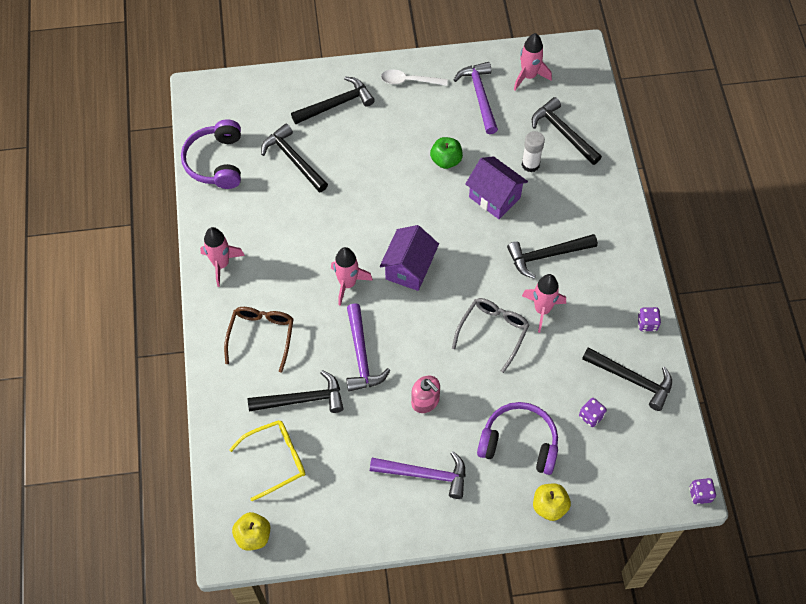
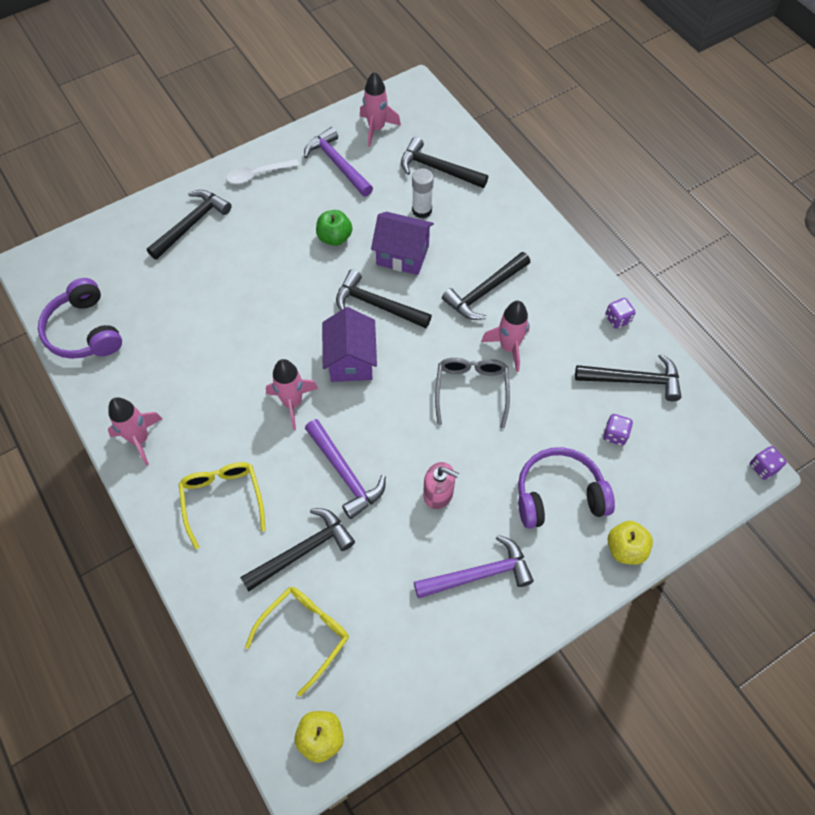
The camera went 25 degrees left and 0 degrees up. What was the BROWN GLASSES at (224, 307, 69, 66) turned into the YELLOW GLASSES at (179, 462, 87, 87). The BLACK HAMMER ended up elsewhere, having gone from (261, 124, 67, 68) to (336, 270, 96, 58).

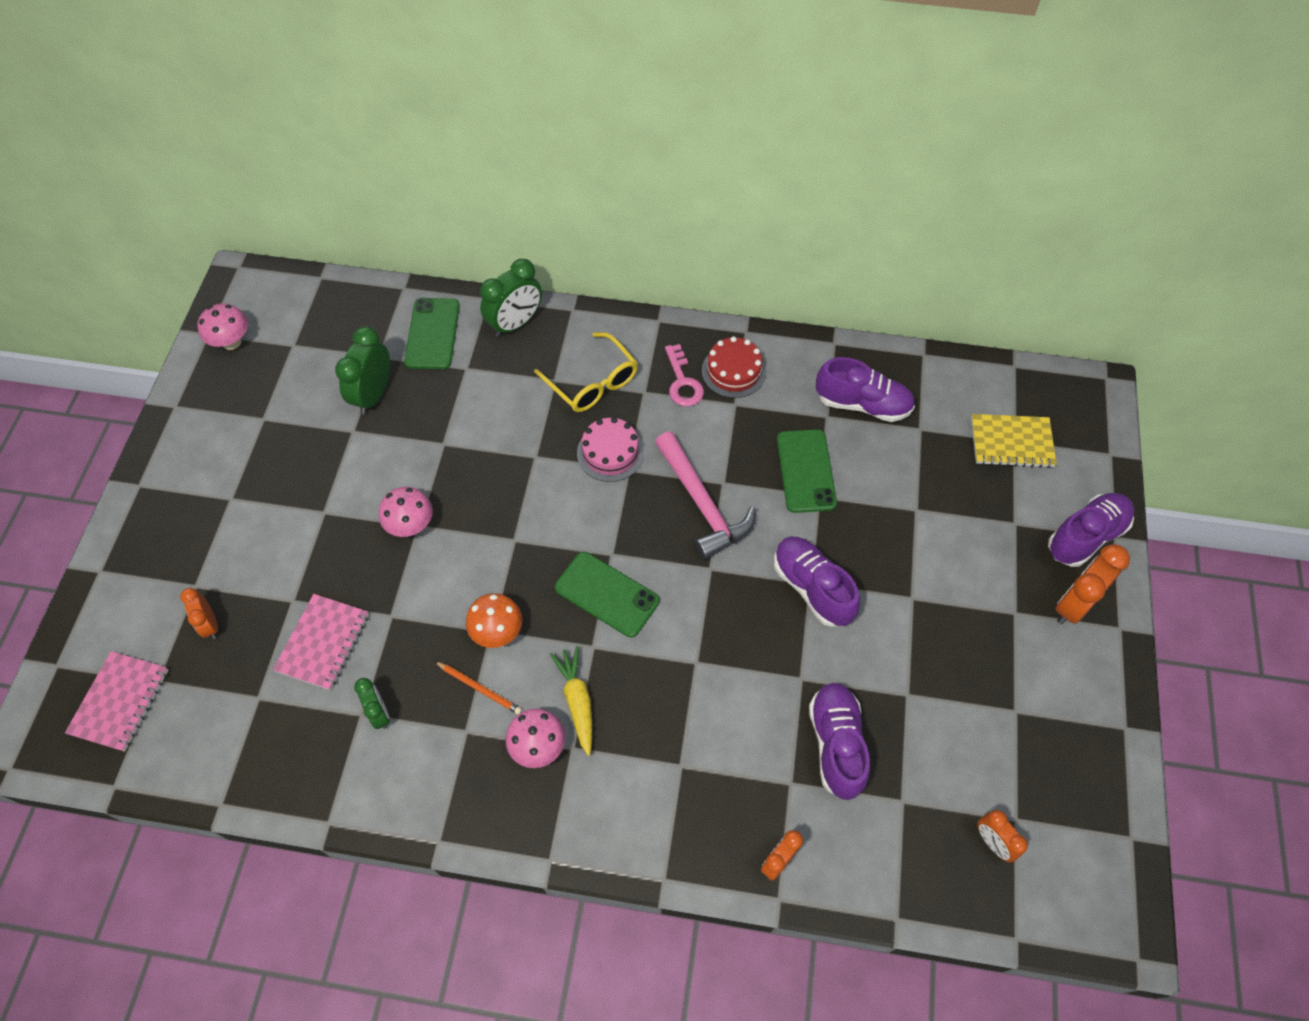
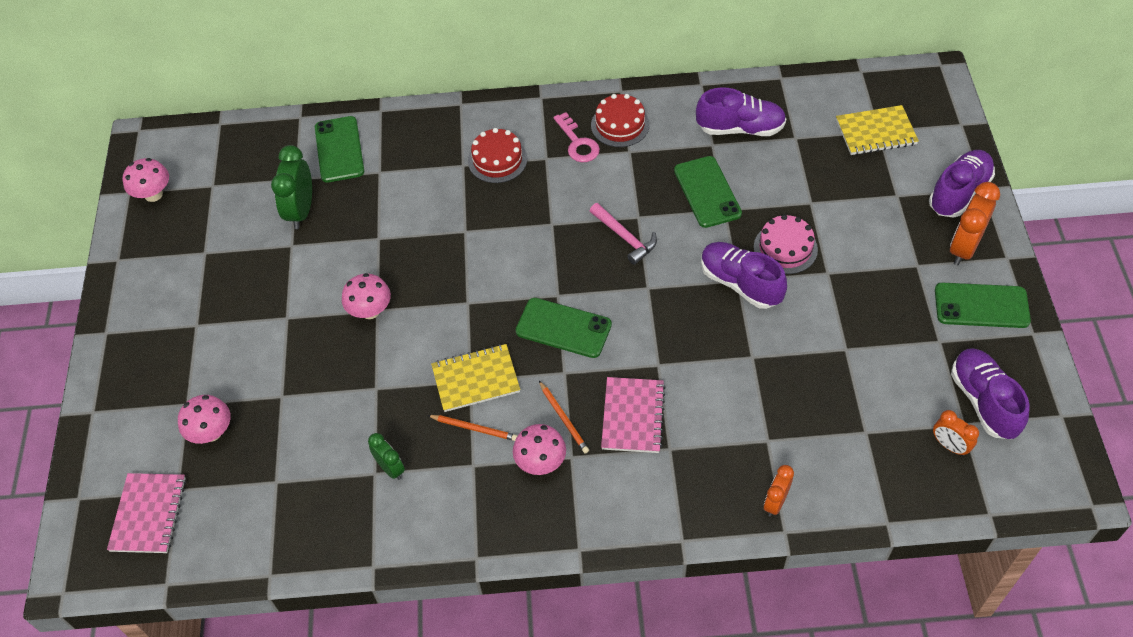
The camera went 10 degrees left and 5 degrees down. Where the ORANGE CLOCK stood at (180, 588, 38, 51), the PINK MUSHROOM came to stand at (178, 395, 53, 49). The PINK NOTEBOOK ended up elsewhere, having gone from (273, 594, 96, 96) to (601, 377, 65, 76). Where the ORANGE MUSHROOM stood at (466, 593, 56, 55), the YELLOW NOTEBOOK came to stand at (431, 344, 89, 68). The second view lost the GREEN CLOCK at (480, 259, 62, 78). Where the YELLOW GLASSES stood at (534, 332, 104, 80), the RED CAKE came to stand at (468, 128, 59, 55). Where the YELLOW CARROT stood at (550, 646, 42, 110), the ORANGE PENCIL came to stand at (539, 381, 50, 72). The PINK CAKE ended up elsewhere, having gone from (577, 417, 67, 65) to (754, 214, 64, 60). The size of the PINK HAMMER at (655, 432, 101, 127) changed by a factor of 0.63. The PURPLE SHOE ended up elsewhere, having gone from (809, 683, 61, 117) to (951, 348, 79, 91). The second view gained the GREEN PHONE at (935, 283, 96, 45).

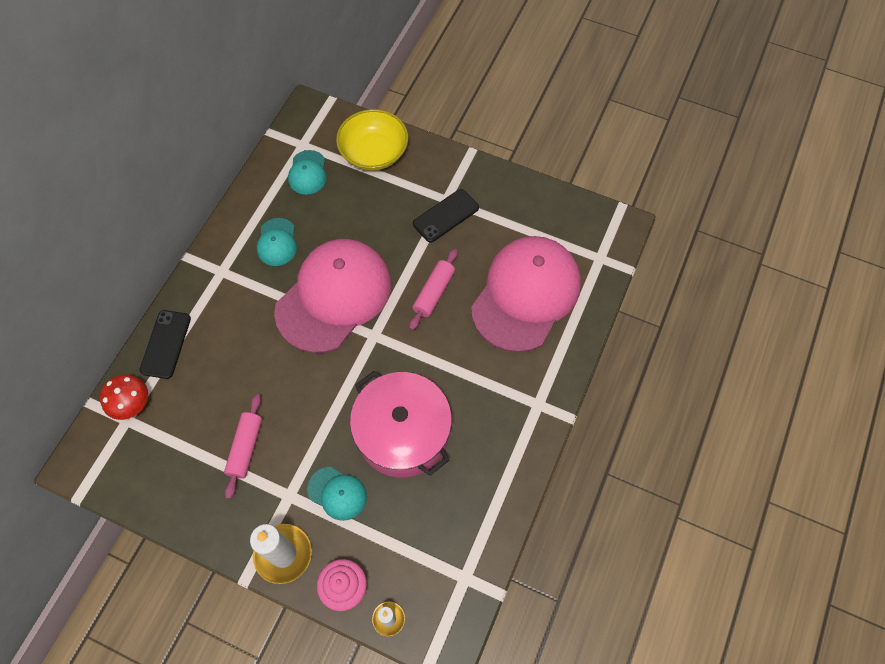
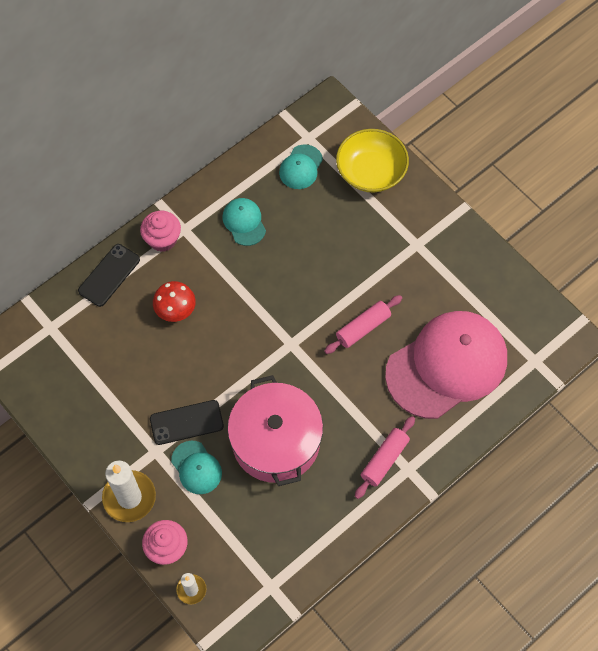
The camera went 25 degrees right and 0 degrees up. The RED MUSHROOM ended up elsewhere, having gone from (100, 375, 48, 45) to (153, 281, 43, 41). The PINK ROLLING PIN ended up elsewhere, having gone from (224, 394, 38, 105) to (355, 416, 60, 83). The TURQUOISE CAP at (257, 218, 40, 48) ended up facing another way, 135 degrees clockwise from before. The second view lost the PINK CAP at (274, 239, 117, 114). The BLACK PHONE ended up elsewhere, having gone from (413, 189, 66, 54) to (150, 400, 74, 45). The second view gained the PINK CUPCAKE at (140, 211, 41, 41).

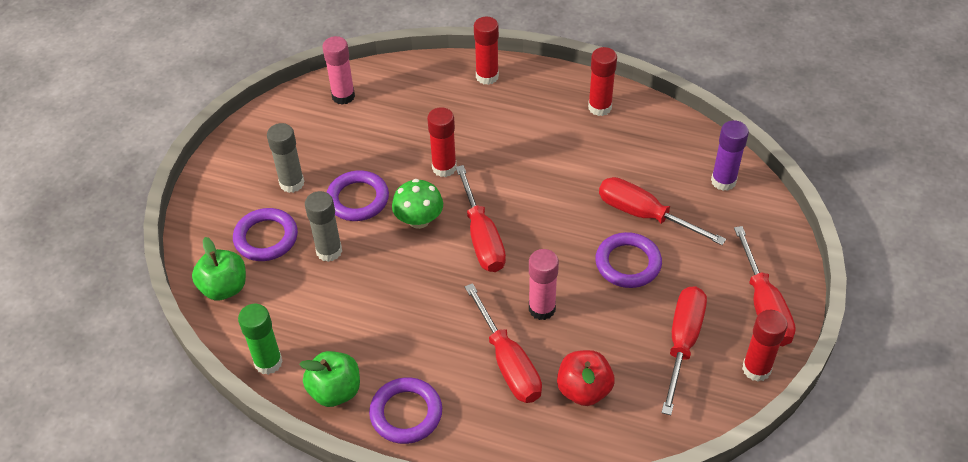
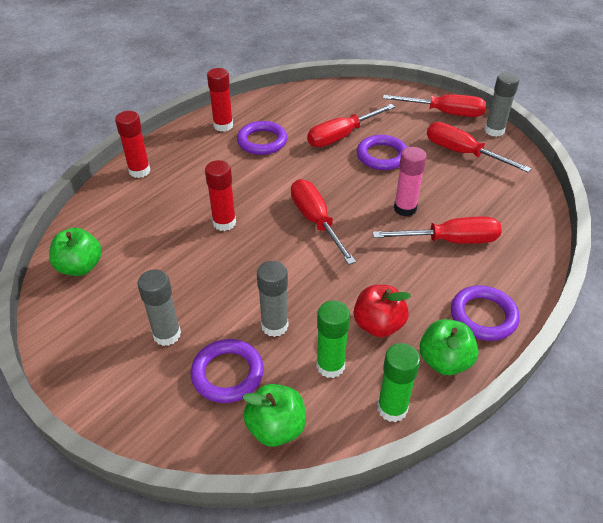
The camera went 70 degrees left and 5 degrees down. Where the PINK GLUE STICK stood at (322, 36, 33, 69), the GREEN APPLE came to stand at (49, 228, 53, 48). The PURPLE RING ended up elsewhere, having gone from (327, 170, 62, 51) to (237, 121, 50, 34). The second view lost the GREEN MUSHROOM at (392, 179, 51, 50). The RED SCREWDRIVER at (456, 165, 50, 107) ended up facing another way, 120 degrees counterclockwise from before. The RED APPLE ended up elsewhere, having gone from (557, 350, 58, 56) to (354, 285, 57, 52). The second view lost the PURPLE GLUE STICK at (711, 120, 38, 71). What was the RED GLUE STICK at (742, 310, 46, 72) turned into the GREY GLUE STICK at (484, 73, 35, 64). The second view gained the GREEN GLUE STICK at (316, 300, 34, 78).

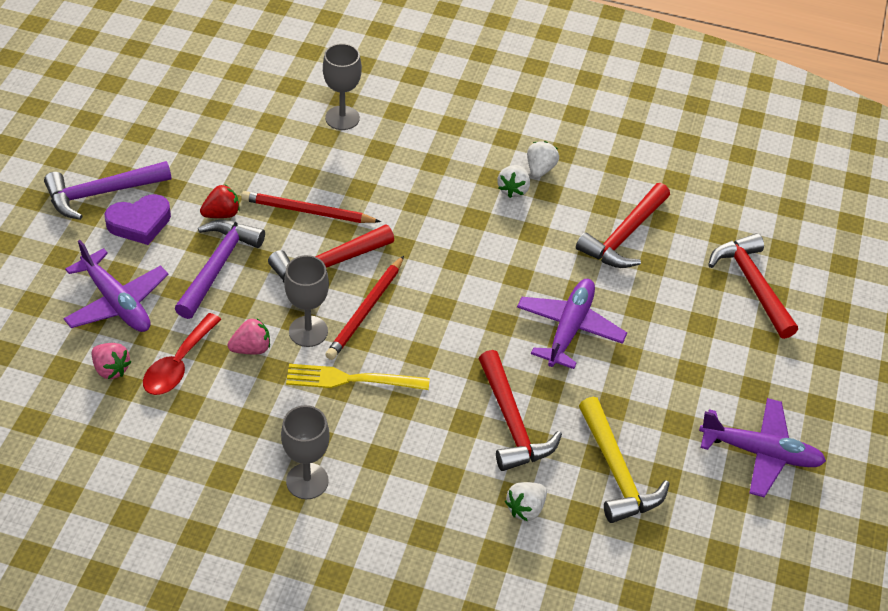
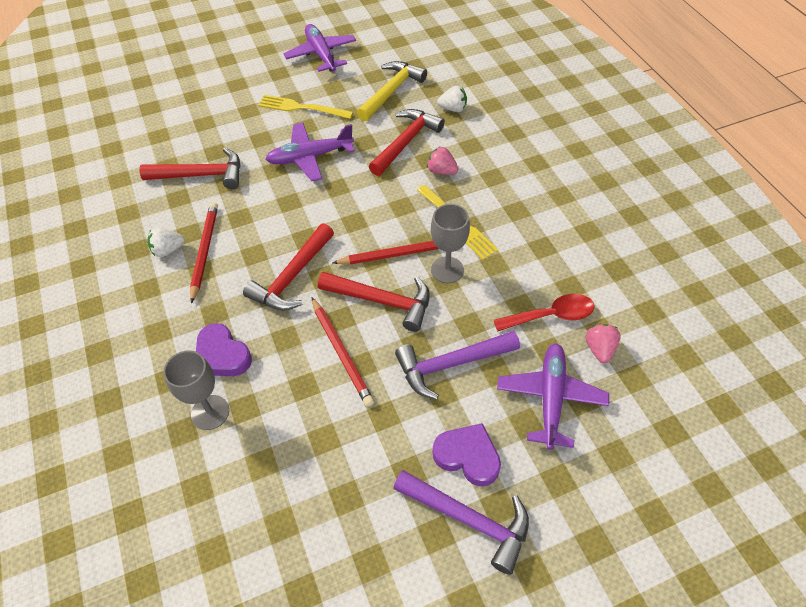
The camera went 125 degrees left and 5 degrees up. The second view lost the RED STRAWBERRY at (200, 185, 40, 33). The PINK STRAWBERRY ended up elsewhere, having gone from (228, 318, 42, 36) to (427, 146, 31, 29). The second view lost the GREY GOBLET at (281, 405, 49, 94). Where the WHITE STRAWBERRY stood at (497, 165, 33, 33), the RED PENCIL came to stand at (190, 202, 28, 102). The RED HAMMER ended up elsewhere, having gone from (708, 233, 90, 106) to (243, 223, 91, 88). The second view gained the PURPLE HEART at (196, 323, 56, 53). The second view gained the YELLOW FORK at (258, 95, 95, 24).

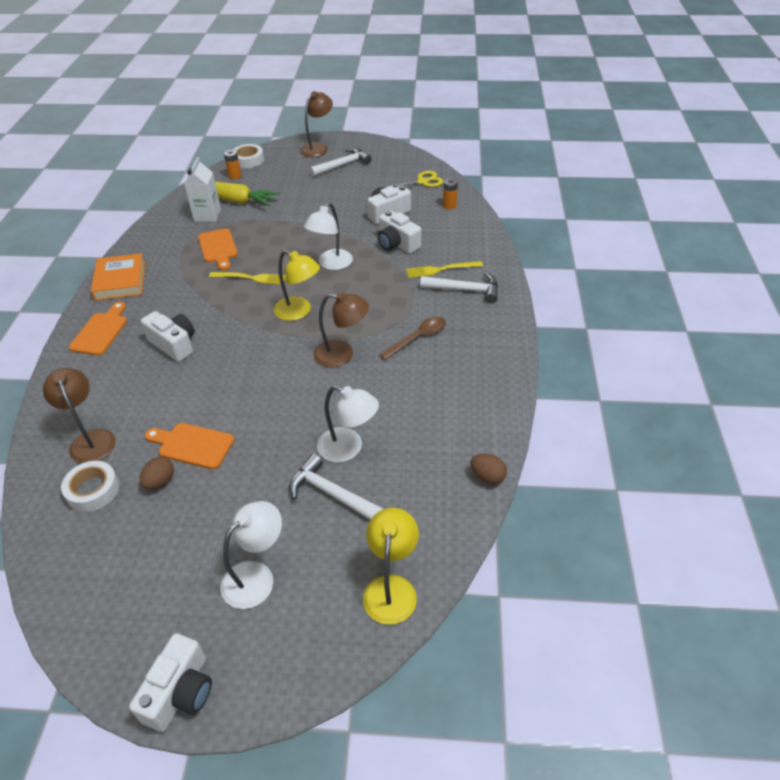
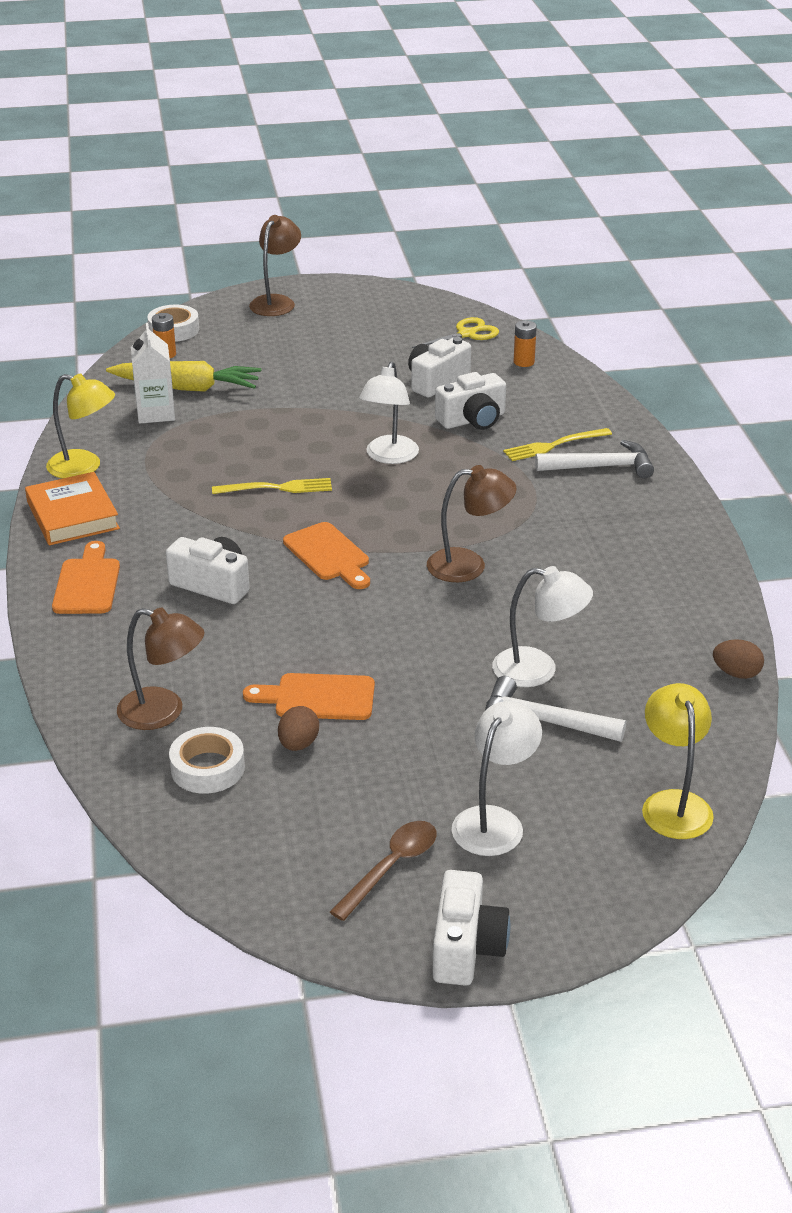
The camera went 15 degrees left and 10 degrees down. The BROWN LAMP at (43, 368, 72, 95) ended up facing another way, 150 degrees clockwise from before. The ORANGE CUTTING BOARD ended up elsewhere, having gone from (198, 228, 40, 43) to (283, 522, 87, 67). The YELLOW LAMP ended up elsewhere, having gone from (274, 250, 46, 71) to (46, 373, 69, 106). The second view lost the WHITE HAMMER at (309, 148, 63, 29). The WHITE CAMERA at (378, 210, 43, 44) ended up facing another way, 60 degrees counterclockwise from before. The BROWN SPOON ended up elsewhere, having gone from (379, 317, 67, 43) to (330, 821, 106, 100).

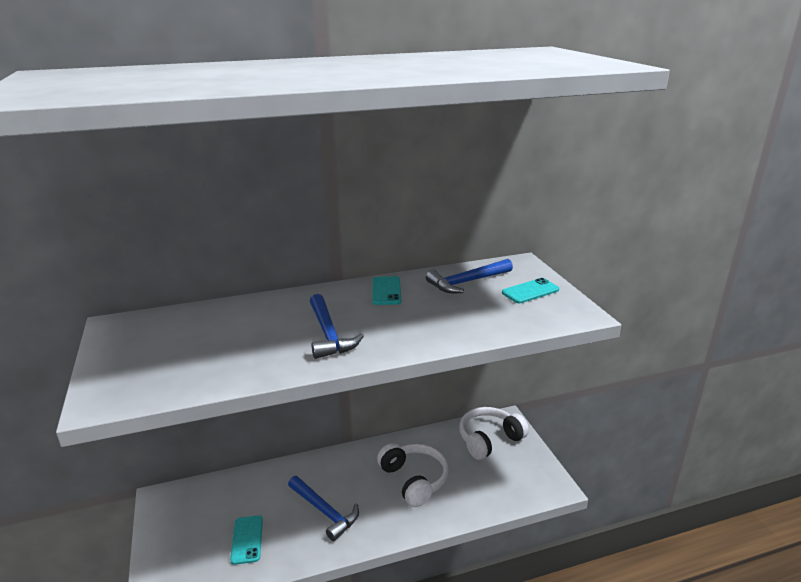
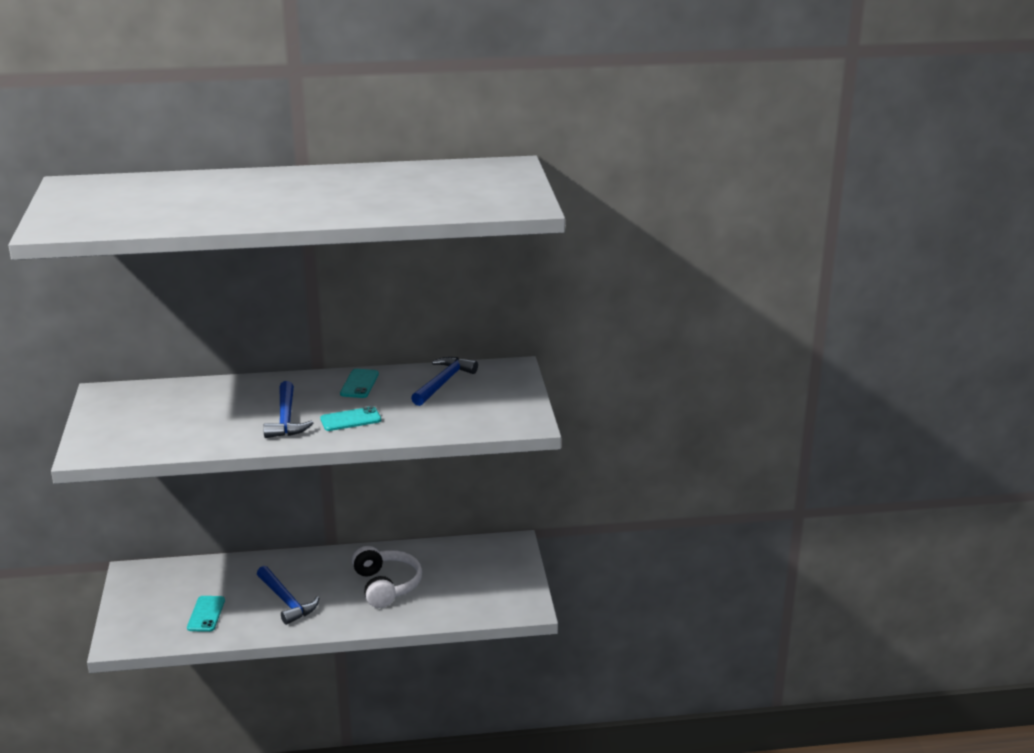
The camera went 10 degrees right and 0 degrees up. The BLUE HAMMER at (426, 259, 87, 34) ended up facing another way, 135 degrees clockwise from before. The second view lost the WHITE HEADPHONES at (459, 407, 70, 53). The TURQUOISE PHONE ended up elsewhere, having gone from (502, 278, 57, 25) to (320, 406, 61, 25).

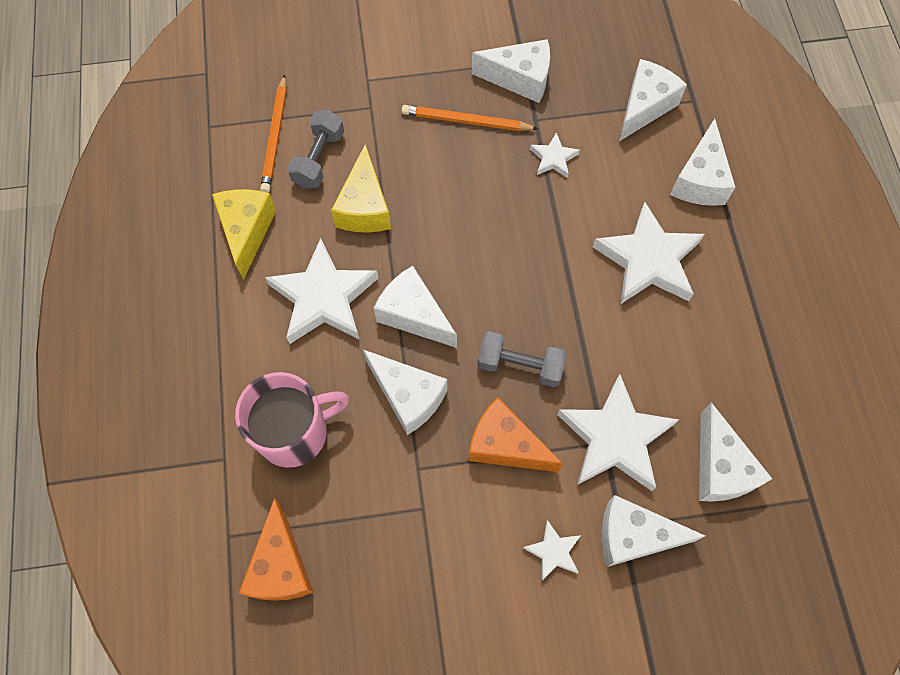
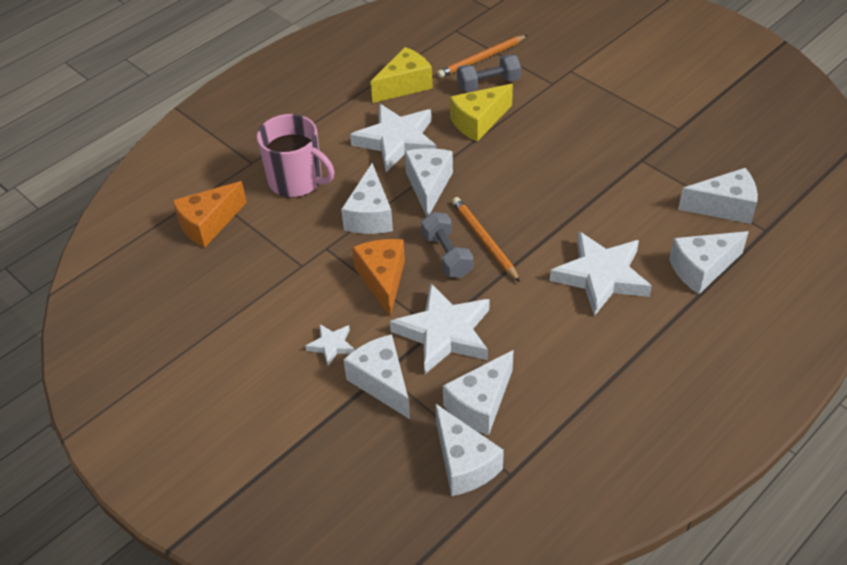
The camera went 55 degrees right and 20 degrees down. The ORANGE PENCIL ended up elsewhere, having gone from (402, 105, 136, 26) to (452, 197, 68, 85). The WHITE CHEESE ended up elsewhere, having gone from (471, 39, 79, 64) to (435, 403, 69, 93). The second view lost the WHITE STAR at (530, 132, 50, 46).

